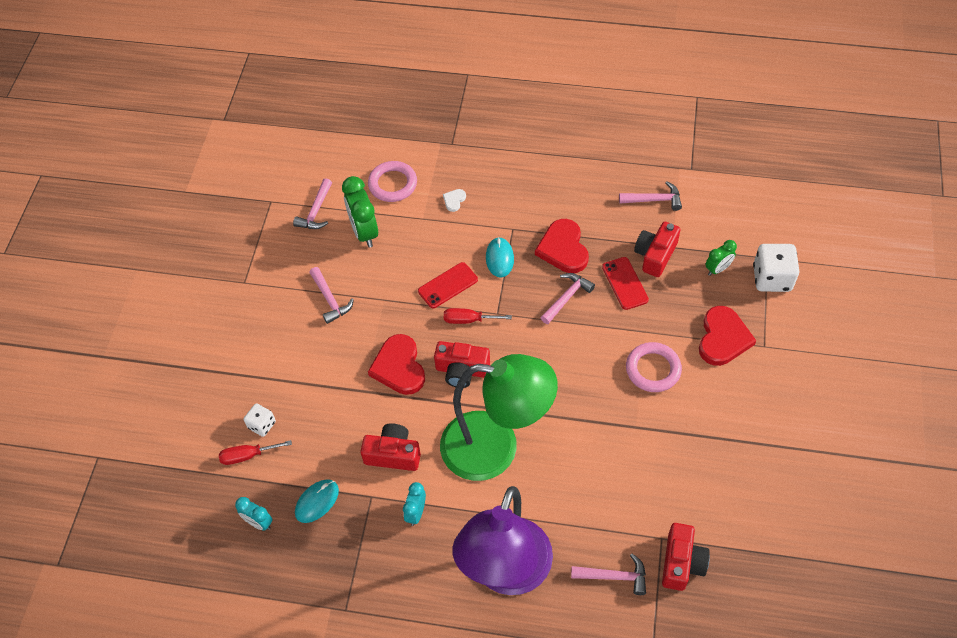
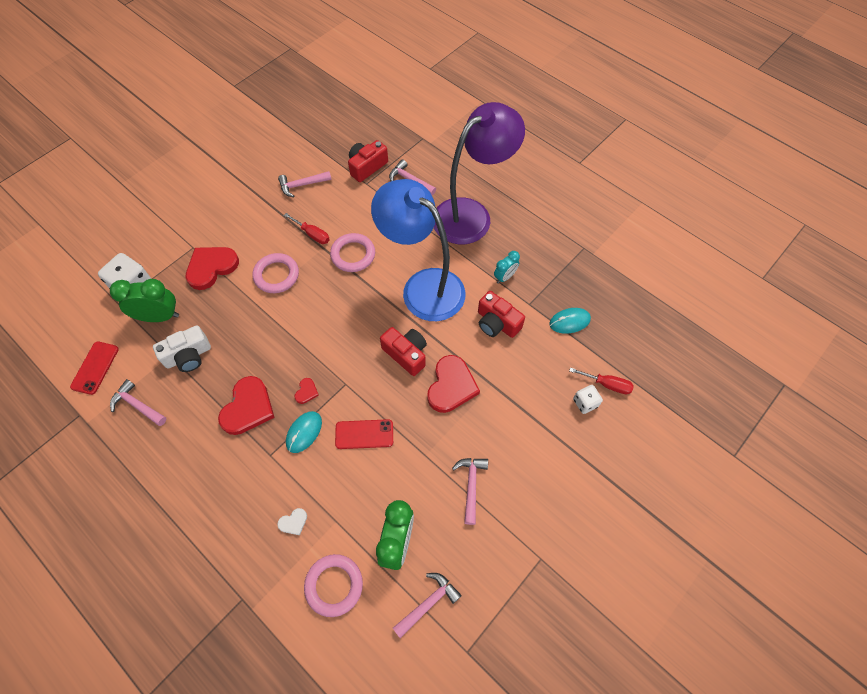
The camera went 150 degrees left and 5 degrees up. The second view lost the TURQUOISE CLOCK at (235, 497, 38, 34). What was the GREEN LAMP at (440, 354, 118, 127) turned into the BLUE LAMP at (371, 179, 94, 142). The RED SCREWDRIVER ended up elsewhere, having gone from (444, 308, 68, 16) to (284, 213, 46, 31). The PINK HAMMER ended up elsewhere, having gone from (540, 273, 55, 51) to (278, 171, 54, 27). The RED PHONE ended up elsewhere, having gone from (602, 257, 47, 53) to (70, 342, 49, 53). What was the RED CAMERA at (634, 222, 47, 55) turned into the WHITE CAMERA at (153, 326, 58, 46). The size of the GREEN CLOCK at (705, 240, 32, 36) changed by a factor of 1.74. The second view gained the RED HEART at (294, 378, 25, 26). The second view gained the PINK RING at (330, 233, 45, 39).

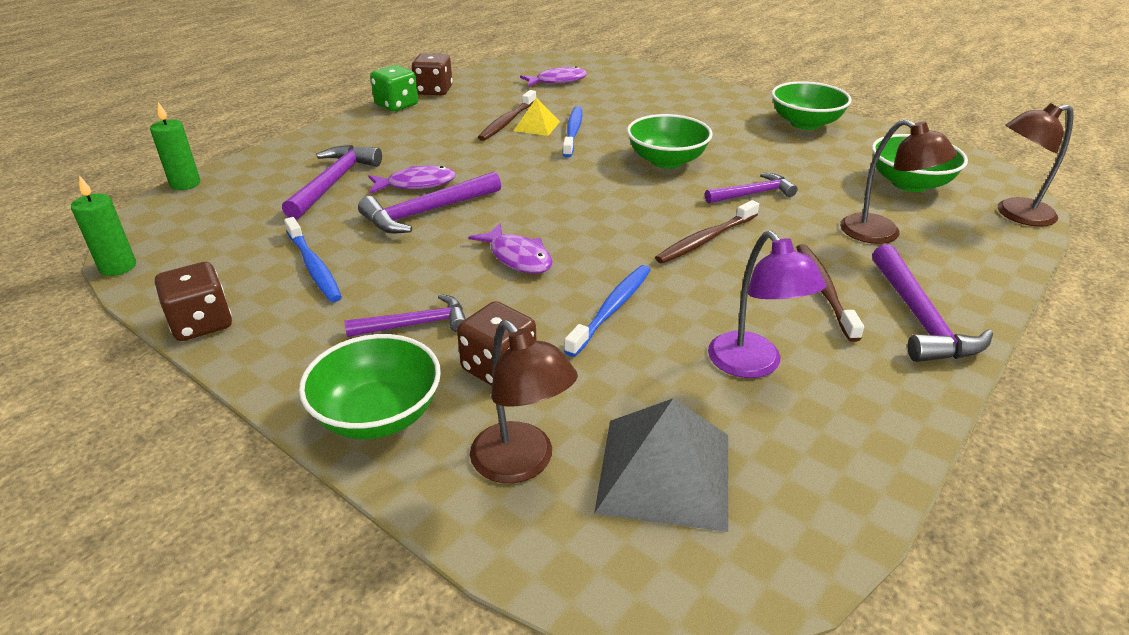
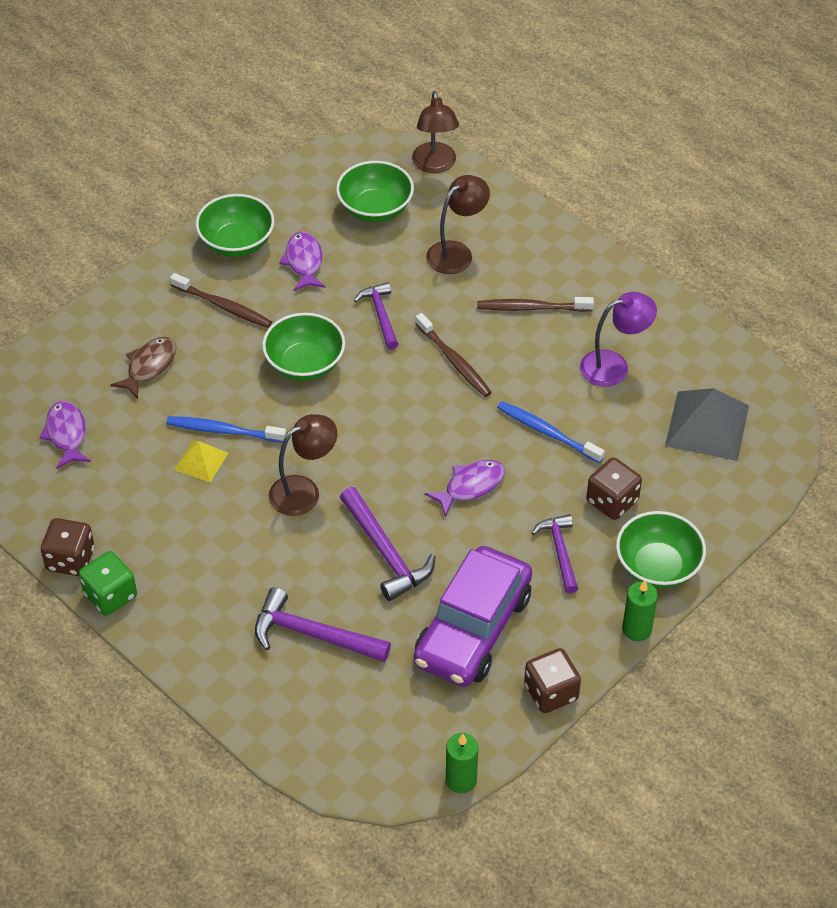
The camera went 85 degrees left and 15 degrees up. The GREEN CANDLE ended up elsewhere, having gone from (150, 102, 50, 88) to (622, 580, 36, 61). Where the BLUE TOOTHBRUSH stood at (284, 217, 58, 85), the PURPLE CAR came to stand at (414, 546, 118, 141). The PURPLE FISH ended up elsewhere, having gone from (368, 166, 88, 28) to (279, 232, 47, 59). The BROWN LAMP ended up elsewhere, having gone from (470, 320, 108, 163) to (269, 414, 68, 102). The BROWN TOOTHBRUSH ended up elsewhere, having gone from (478, 90, 58, 51) to (170, 273, 102, 55). The second view lost the PURPLE HAMMER at (872, 244, 121, 118). The second view gained the BROWN FISH at (110, 337, 66, 62).

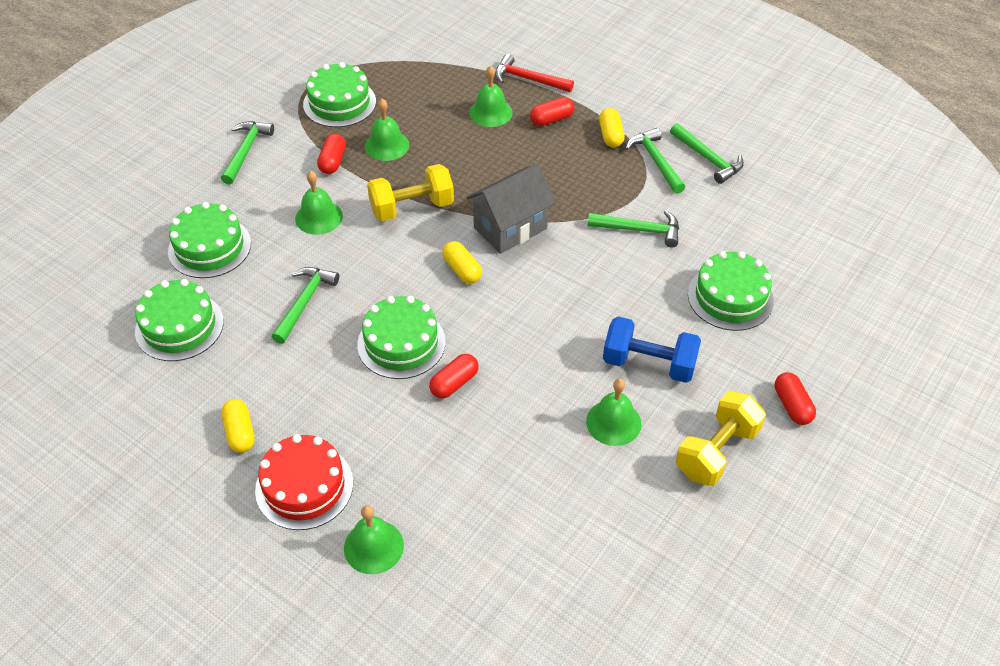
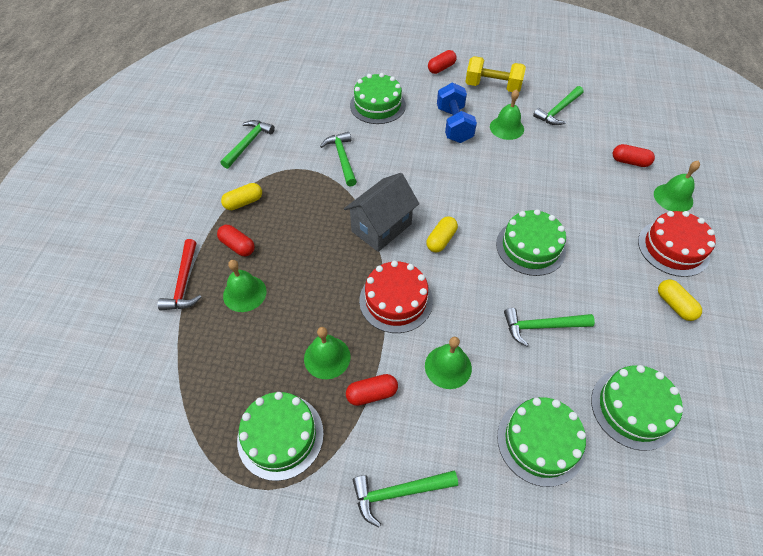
The camera went 115 degrees left and 5 degrees up. The YELLOW CAPSULE at (221, 399, 34, 54) ended up facing another way, 75 degrees counterclockwise from before. Where the YELLOW DUMBBELL stood at (367, 164, 87, 57), the RED CAKE came to stand at (359, 261, 74, 72). The RED CAPSULE ended up elsewhere, having gone from (429, 354, 50, 44) to (613, 144, 42, 23). The GREY HOUSE at (466, 164, 89, 90) ended up facing another way, 75 degrees counterclockwise from before. The GREEN HAMMER ended up elsewhere, having gone from (625, 128, 60, 66) to (533, 86, 51, 39).

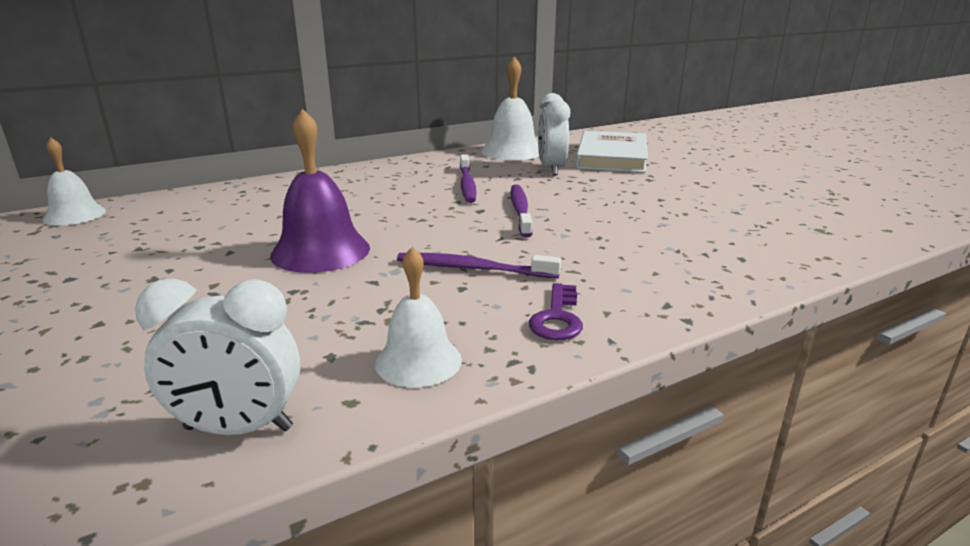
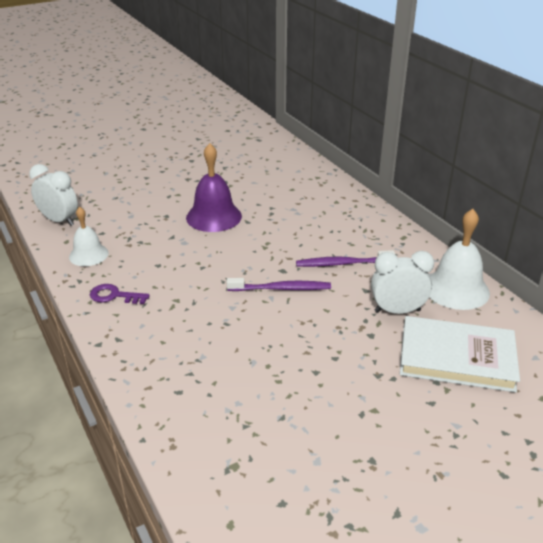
The camera went 90 degrees right and 10 degrees up. The second view lost the WHITE BELL at (43, 138, 63, 88). The WHITE CLOCK at (135, 278, 165, 157) ended up facing another way, 120 degrees clockwise from before. The second view lost the PURPLE TOOTHBRUSH at (397, 253, 164, 25).

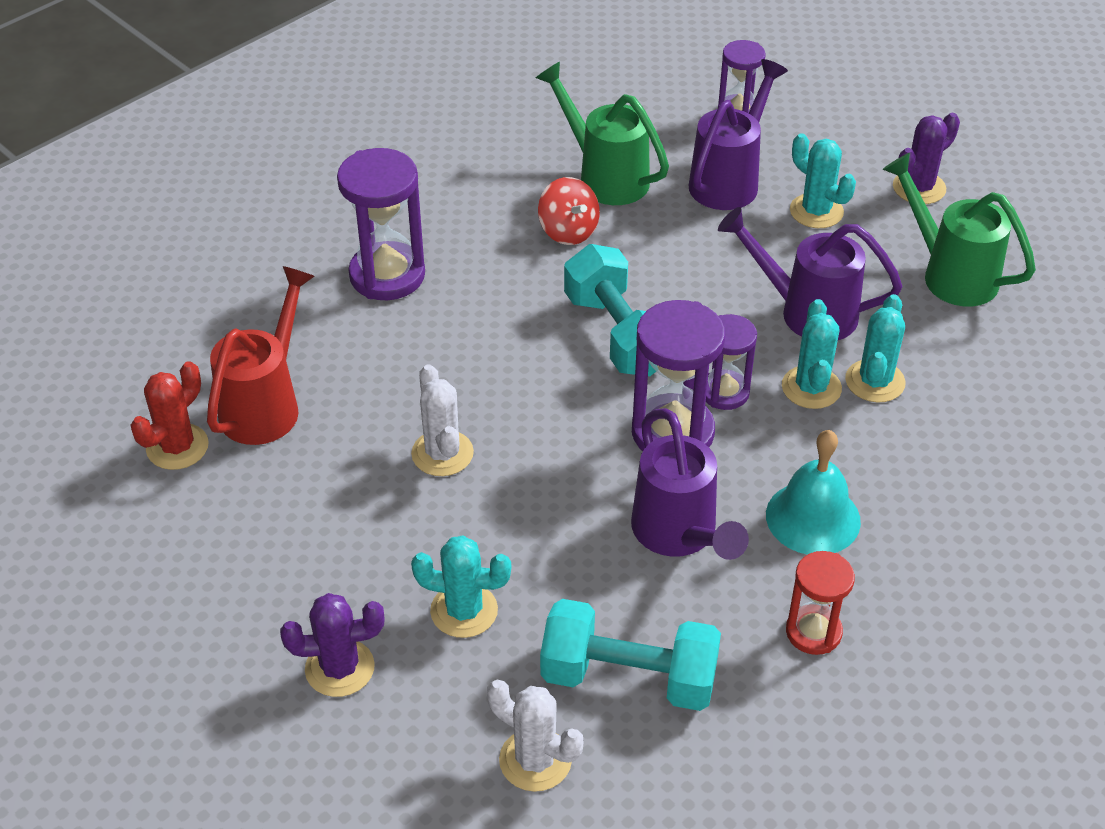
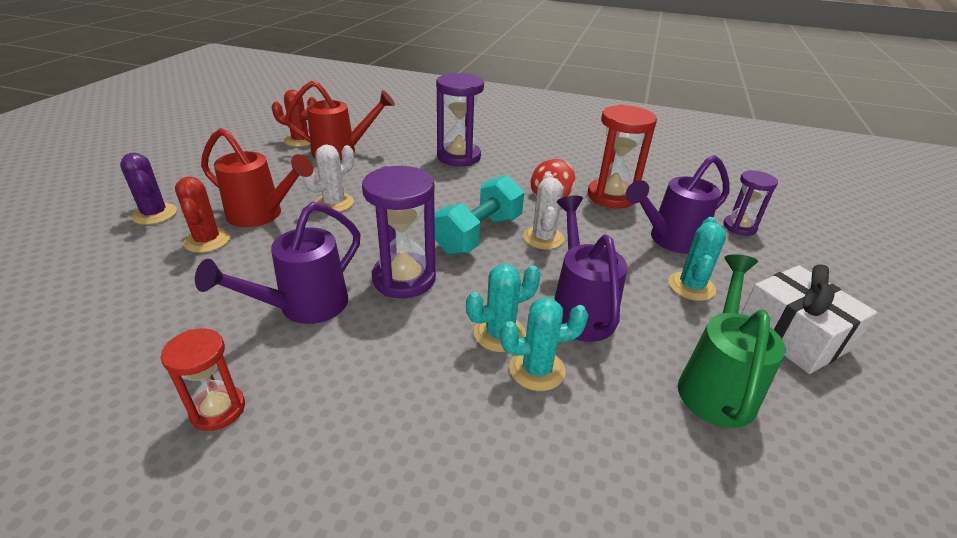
The camera went 60 degrees right and 10 degrees down. What was the TURQUOISE CACTUS at (411, 535, 100, 103) turned into the RED CACTUS at (175, 177, 56, 76). The WHITE CACTUS ended up elsewhere, having gone from (487, 680, 96, 112) to (523, 173, 41, 76). Where the GREEN WATERING CAN stood at (536, 62, 133, 143), the RED HOURGLASS came to stand at (587, 105, 70, 103). The second view lost the TURQUOISE DUMBBELL at (540, 599, 181, 112). The PURPLE WATERING CAN at (689, 59, 99, 151) ended up facing another way, 150 degrees clockwise from before. The second view lost the PURPLE HOURGLASS at (706, 314, 51, 96). The second view lost the TURQUOISE BELL at (766, 430, 95, 125). Where the PURPLE CACTUS stood at (893, 113, 67, 91), the WHITE GIFT came to stand at (741, 265, 136, 109). The second view gained the RED WATERING CAN at (201, 128, 112, 99).

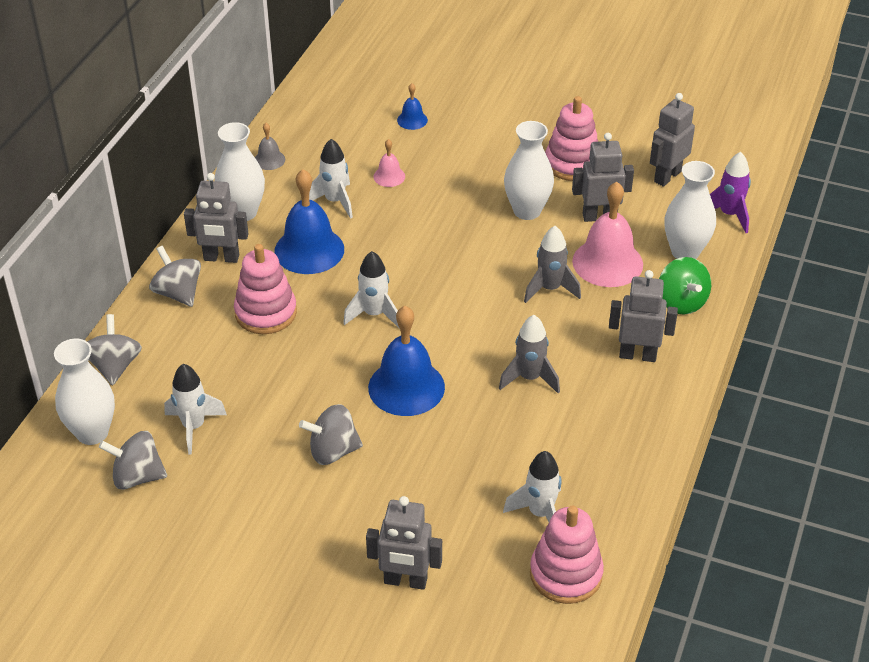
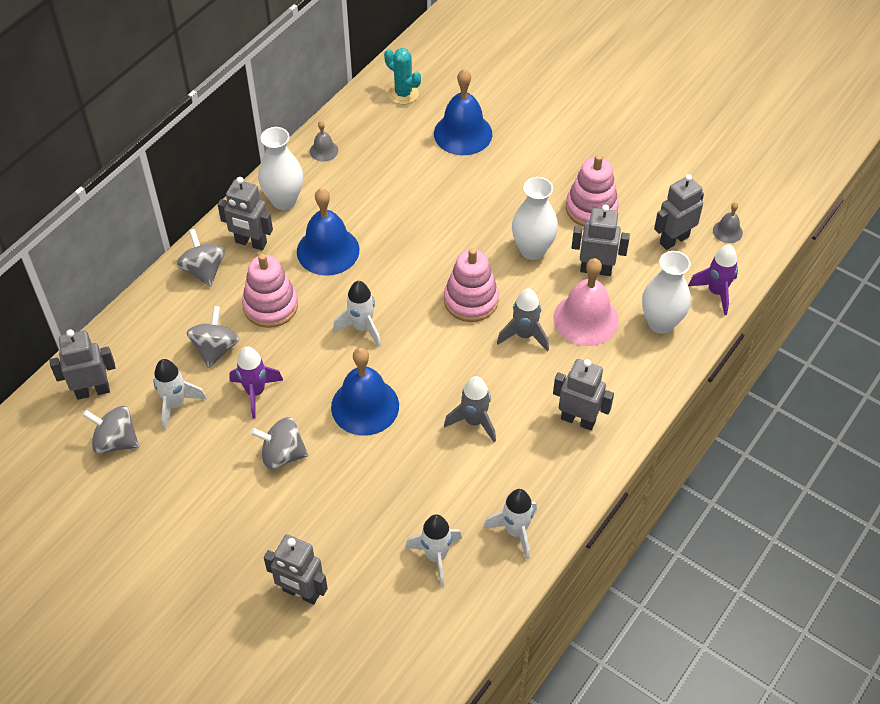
The camera went 15 degrees right and 10 degrees up. Where the WHITE VASE stood at (54, 339, 61, 106), the GREY ROBOT came to stand at (49, 329, 67, 71). The GREY SPINNING TOP ended up elsewhere, having gone from (87, 314, 55, 72) to (187, 306, 52, 62). The WHITE ROCKET ended up elsewhere, having gone from (309, 139, 44, 80) to (484, 489, 53, 71). The second view lost the PINK BELL at (374, 139, 31, 48). The size of the BLUE BELL at (397, 83, 31, 47) changed by a factor of 2.08. The PINK STACKING TOY ended up elsewhere, having gone from (530, 505, 74, 99) to (444, 248, 55, 74). The second view lost the GREEN SPINNING TOP at (659, 257, 52, 57). The second view gained the PURPLE ROCKET at (229, 347, 54, 71). The second view gained the TURQUOISE CACTUS at (384, 48, 37, 56). The second view gained the GREY BELL at (713, 202, 30, 41).

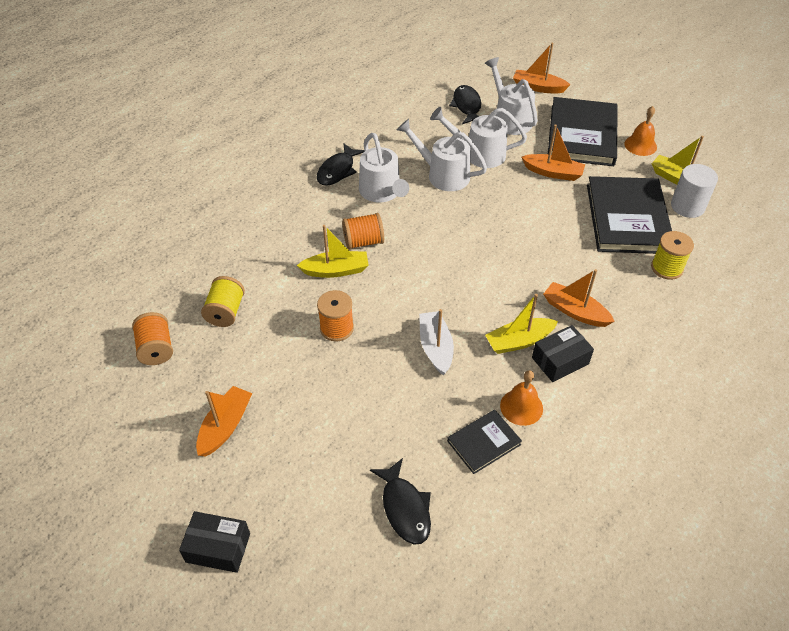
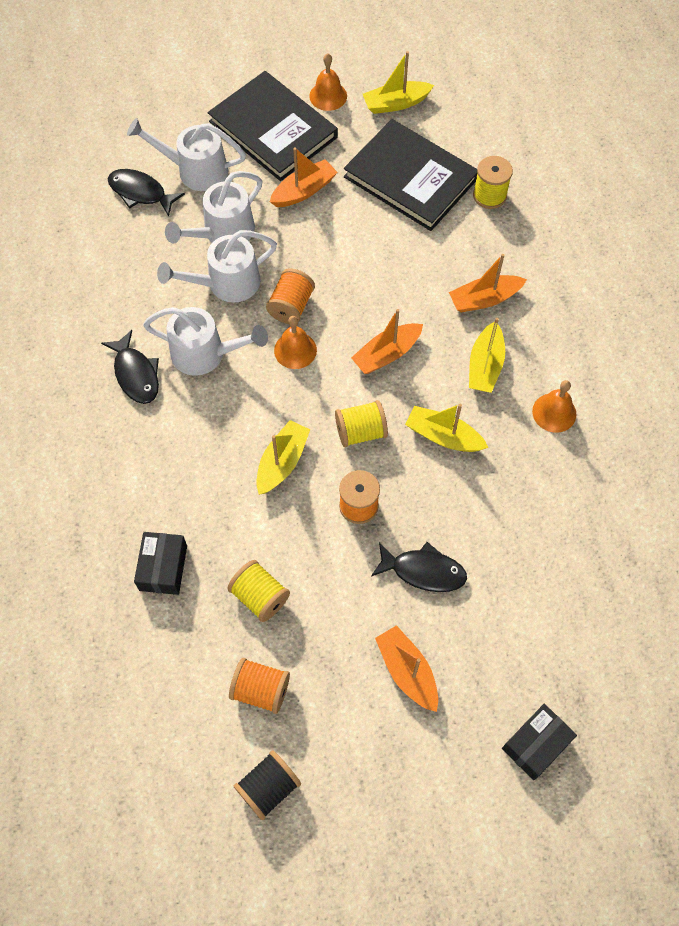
The camera went 55 degrees left and 15 degrees up. The ORANGE SPOOL ended up elsewhere, having gone from (342, 213, 42, 36) to (266, 268, 49, 56). The BLACK FISH ended up elsewhere, having gone from (370, 458, 61, 87) to (371, 542, 96, 50). What was the WHITE BOAT at (419, 309, 35, 66) turned into the YELLOW BOAT at (405, 404, 84, 48). The second view lost the BLACK BOOK at (447, 410, 75, 64). The ORANGE BOAT ended up elsewhere, having gone from (513, 43, 58, 50) to (351, 309, 72, 65). The BLACK BOX ended up elsewhere, having gone from (532, 325, 62, 57) to (134, 532, 53, 63). The second view lost the WHITE CYLINDER at (671, 164, 47, 54). The second view gained the BLACK SPOOL at (234, 750, 67, 70). The second view gained the ORANGE BELL at (274, 316, 43, 53). The second view gained the YELLOW SPOOL at (335, 400, 53, 47).

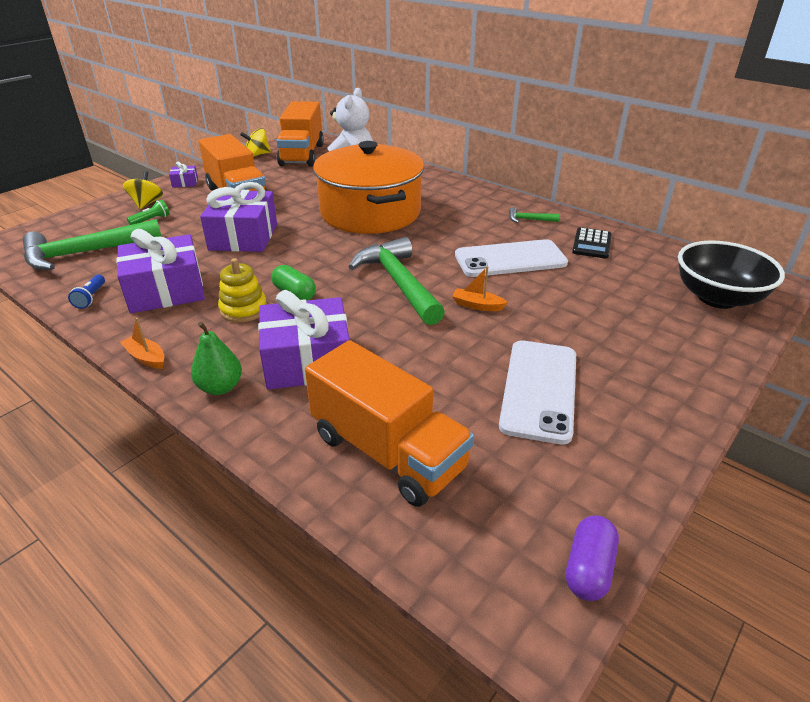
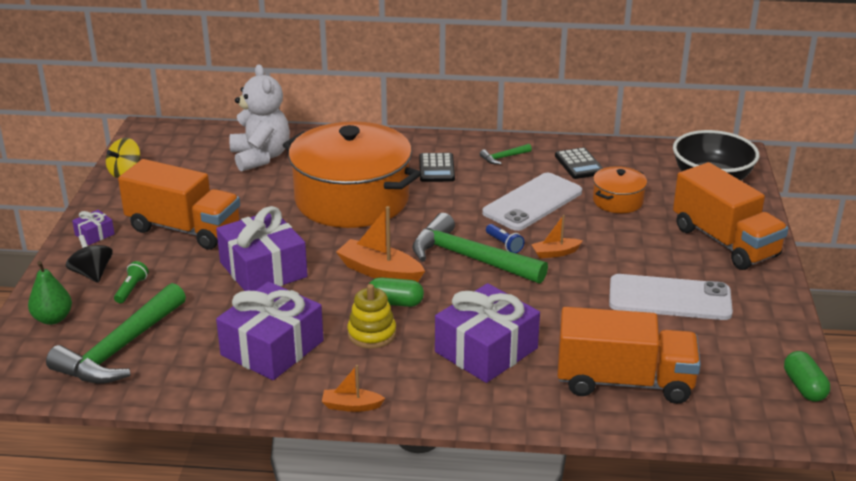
The camera went 35 degrees left and 5 degrees down. The BLUE FLASHLIGHT ended up elsewhere, having gone from (68, 275, 37, 34) to (486, 224, 38, 29). What was the YELLOW SPINNING TOP at (123, 171, 40, 38) turned into the BLACK SPINNING TOP at (66, 235, 47, 48). The GREEN PEAR ended up elsewhere, having gone from (191, 322, 51, 73) to (28, 261, 44, 64). The ORANGE TRUCK ended up elsewhere, having gone from (276, 101, 48, 66) to (673, 162, 115, 108). The WHITE PHONE at (499, 340, 77, 105) ended up facing another way, 60 degrees counterclockwise from before. What was the PURPLE CAPSULE at (566, 516, 53, 85) turned into the GREEN CAPSULE at (784, 351, 46, 51). The second view gained the ORANGE BOAT at (336, 206, 89, 76). The second view gained the BLACK CALCULATOR at (419, 153, 36, 29). The second view gained the ORANGE POT at (593, 166, 54, 47).

